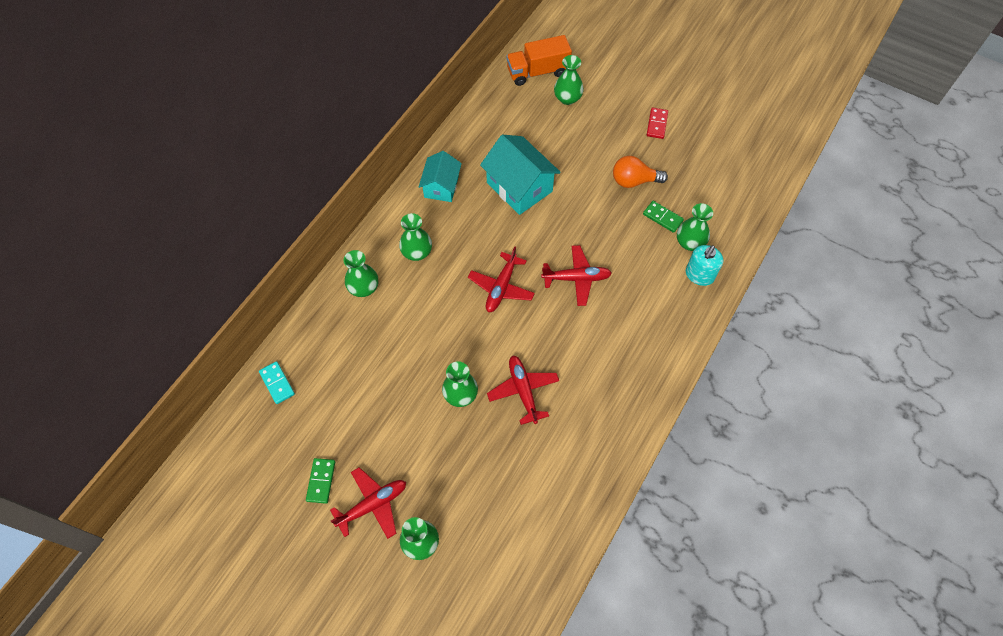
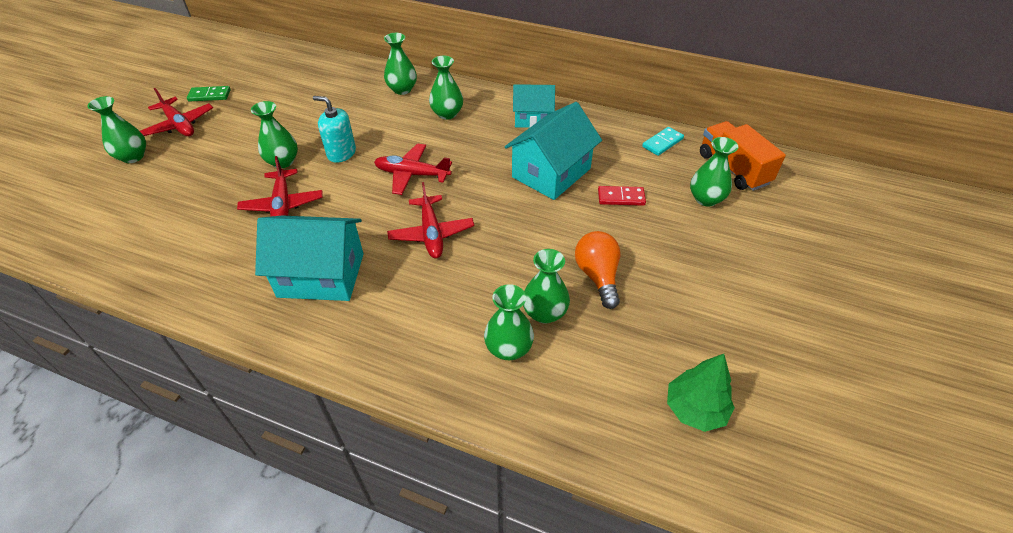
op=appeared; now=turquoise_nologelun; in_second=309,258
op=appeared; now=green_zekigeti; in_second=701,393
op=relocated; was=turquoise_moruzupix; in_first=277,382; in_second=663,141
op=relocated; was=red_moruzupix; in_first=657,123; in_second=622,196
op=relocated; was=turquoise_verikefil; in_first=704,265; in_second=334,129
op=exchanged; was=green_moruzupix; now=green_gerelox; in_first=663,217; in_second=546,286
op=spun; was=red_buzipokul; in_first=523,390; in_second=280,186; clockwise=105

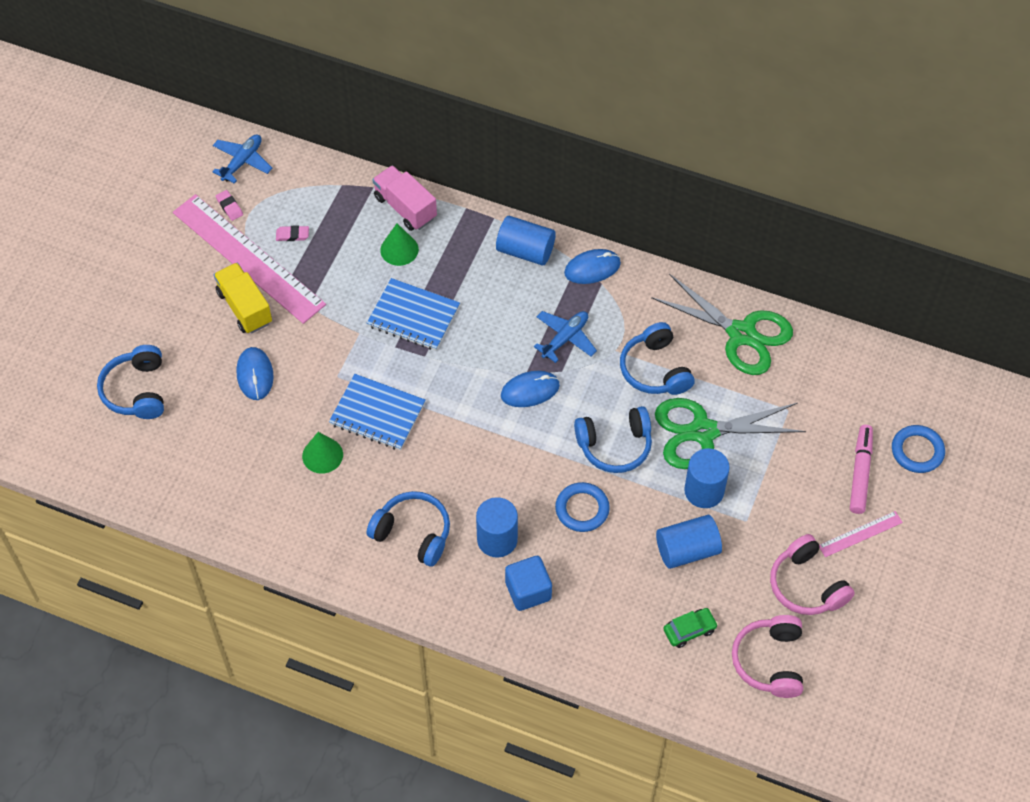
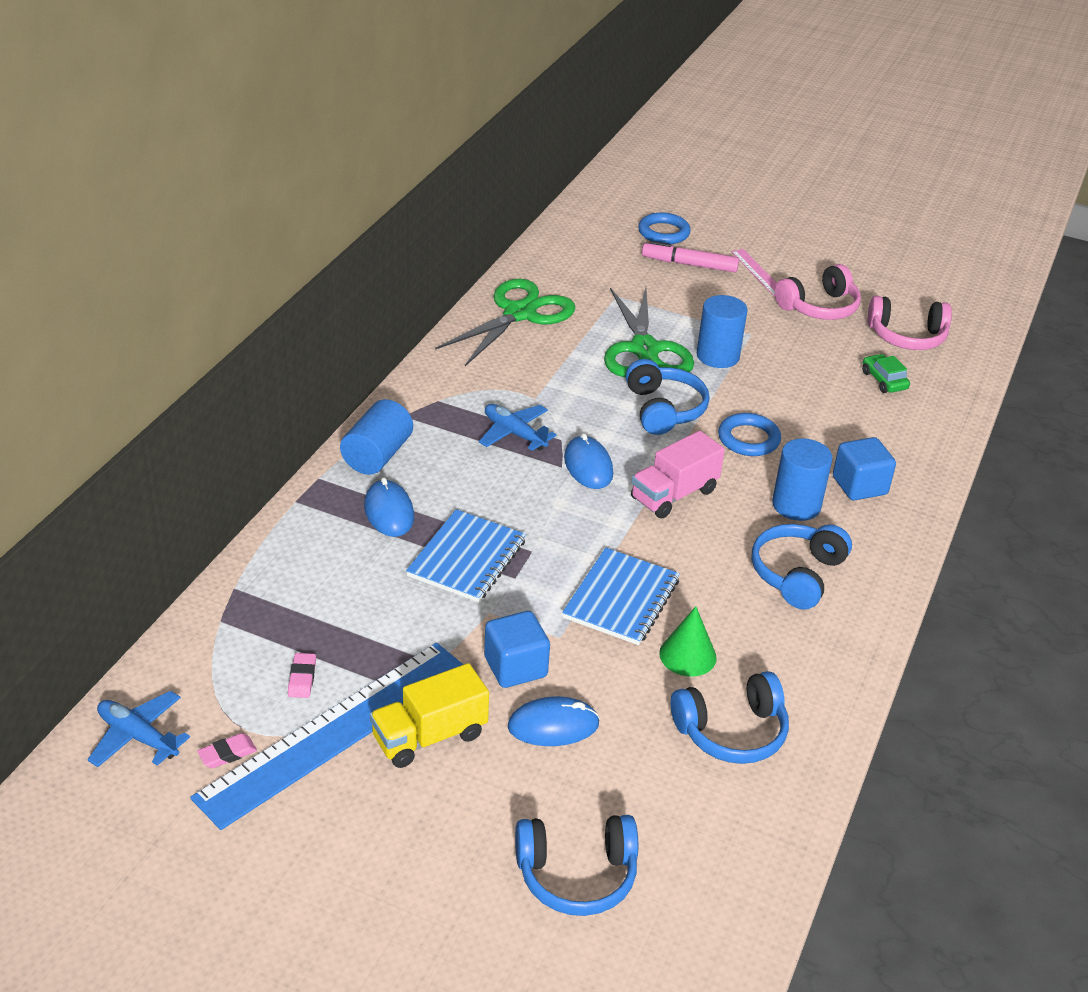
op=missing; was=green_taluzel; in_first=399,244
op=missing; was=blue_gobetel; in_first=689,542
op=appeared; now=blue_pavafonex; in_second=517,649
op=relocated; was=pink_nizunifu; in_first=404,198; in_second=678,474
op=relocated; was=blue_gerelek; in_first=592,266; in_second=389,507
op=relocated; was=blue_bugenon; in_first=657,358; in_second=730,717
op=colour; was=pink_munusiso; now=blue_munusiso; in_first=249,259; in_second=327,736

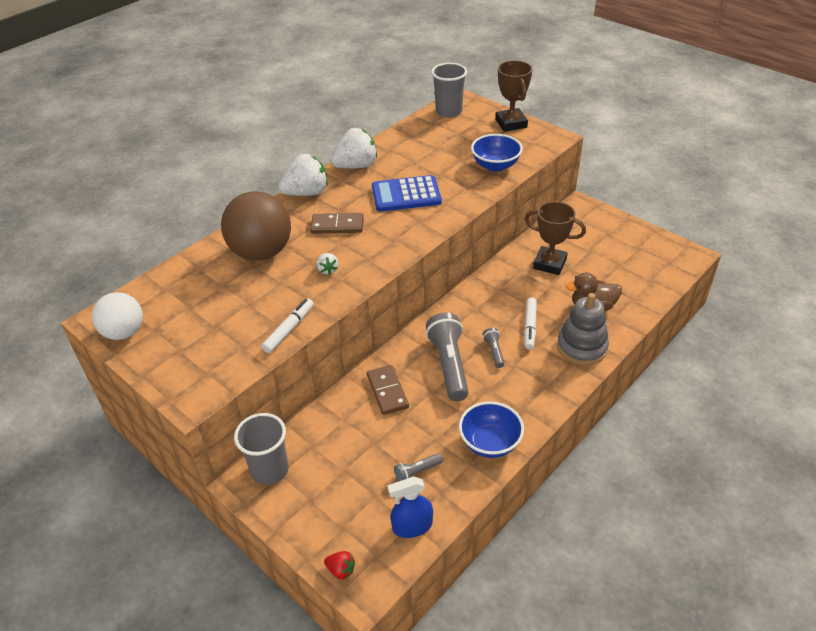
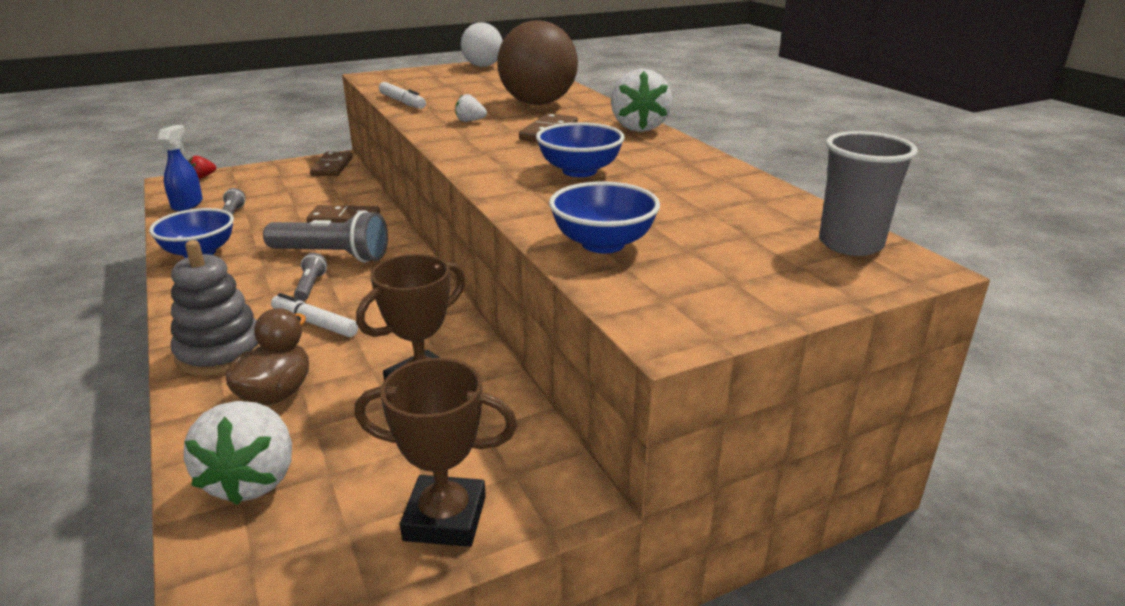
op=relocated; was=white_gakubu; in_first=353,148; in_second=238,453
op=relocated; was=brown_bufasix; in_first=514,96; in_second=435,452
op=exchanged; was=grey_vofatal; now=brown_moruzupix; in_first=261,449; in_second=331,164
op=exchanged; was=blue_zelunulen; now=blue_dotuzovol; in_first=407,193; in_second=580,149
op=spun; was=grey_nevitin; in_first=493,348; in_second=310,277; clockwise=-105

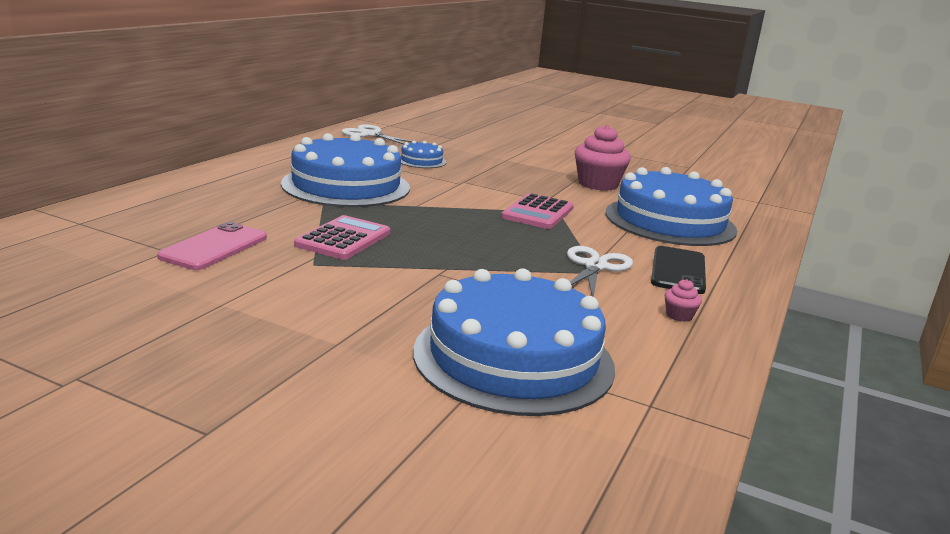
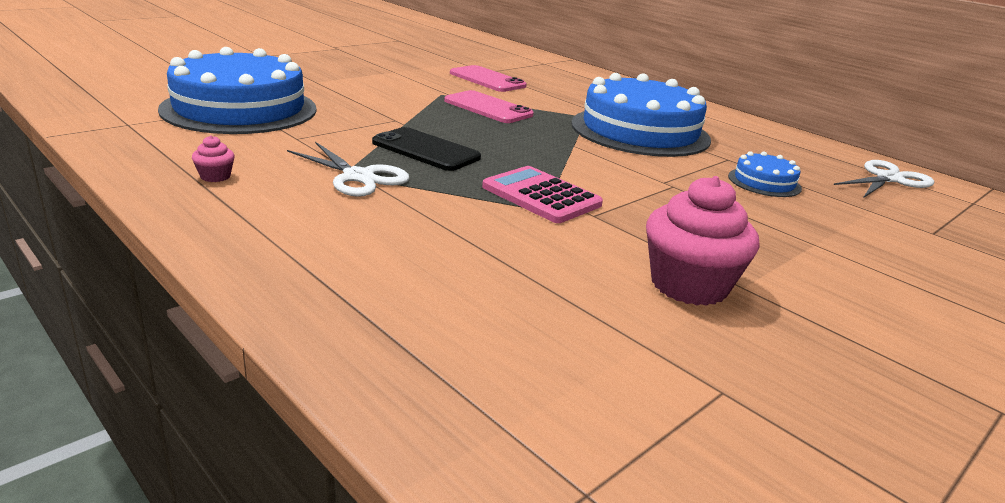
op=missing; was=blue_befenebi; in_first=671,206
op=relocated; was=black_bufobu; in_first=678,270; in_second=426,149
op=exchanged; was=pink_zelunulen; now=pink_bufobu; in_first=342,237; in_second=489,106

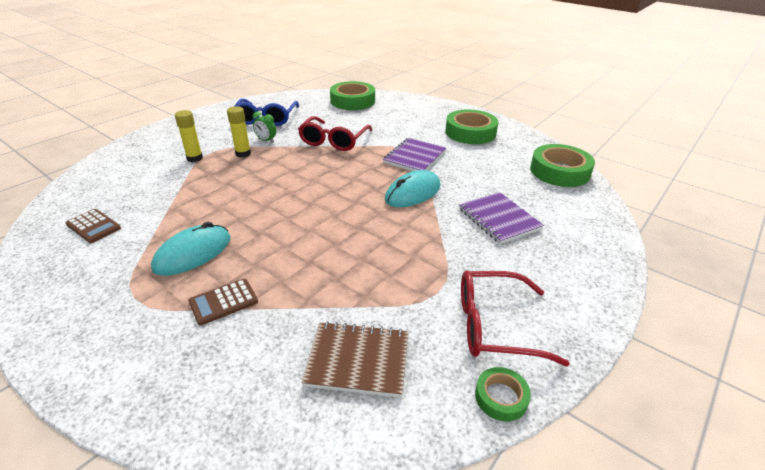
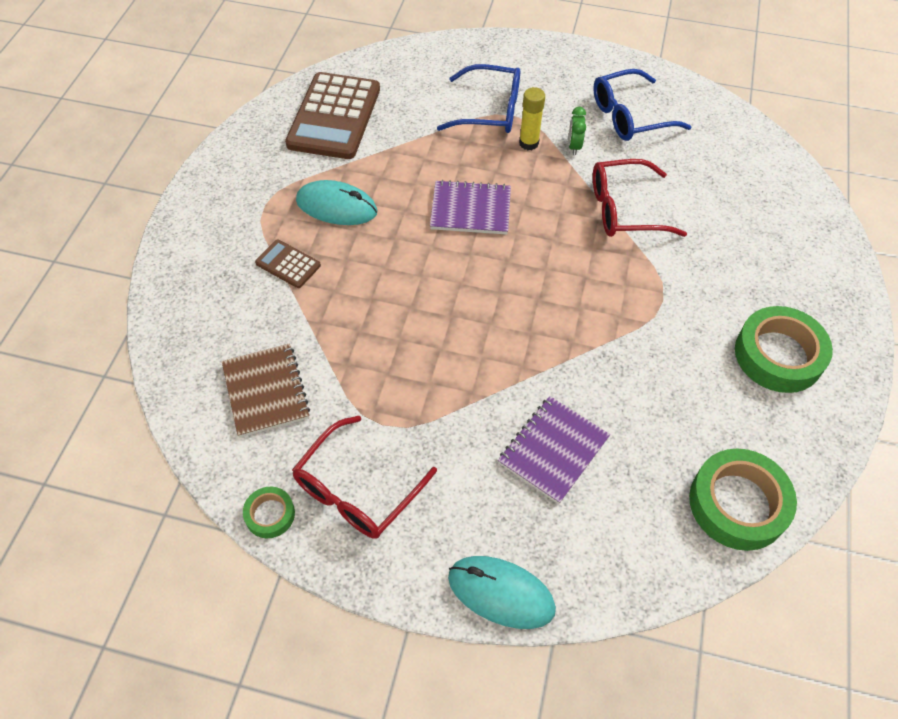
op=missing; was=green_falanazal; in_first=352,95
op=relocated; was=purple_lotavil; in_first=414,154; in_second=470,207
op=relocated; was=turquoise_gerelek; in_first=412,188; in_second=502,592
op=exchanged; was=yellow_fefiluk; now=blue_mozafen; in_first=189,136; in_second=478,98
op=spun; was=red_mozafen; in_first=515,318; in_second=364,477; clockwise=-120
op=size; was=brown_zelunulen; in_first=93,226; in_second=332,115; ratio=2.16

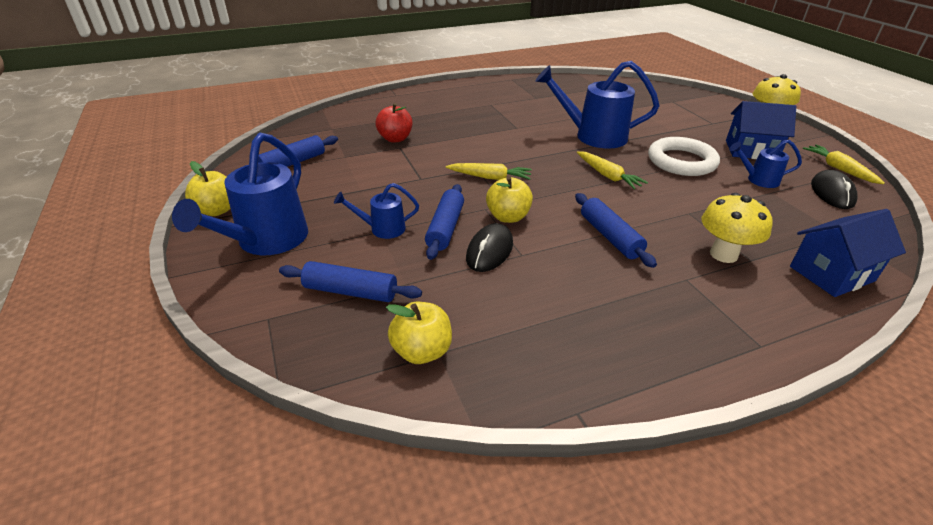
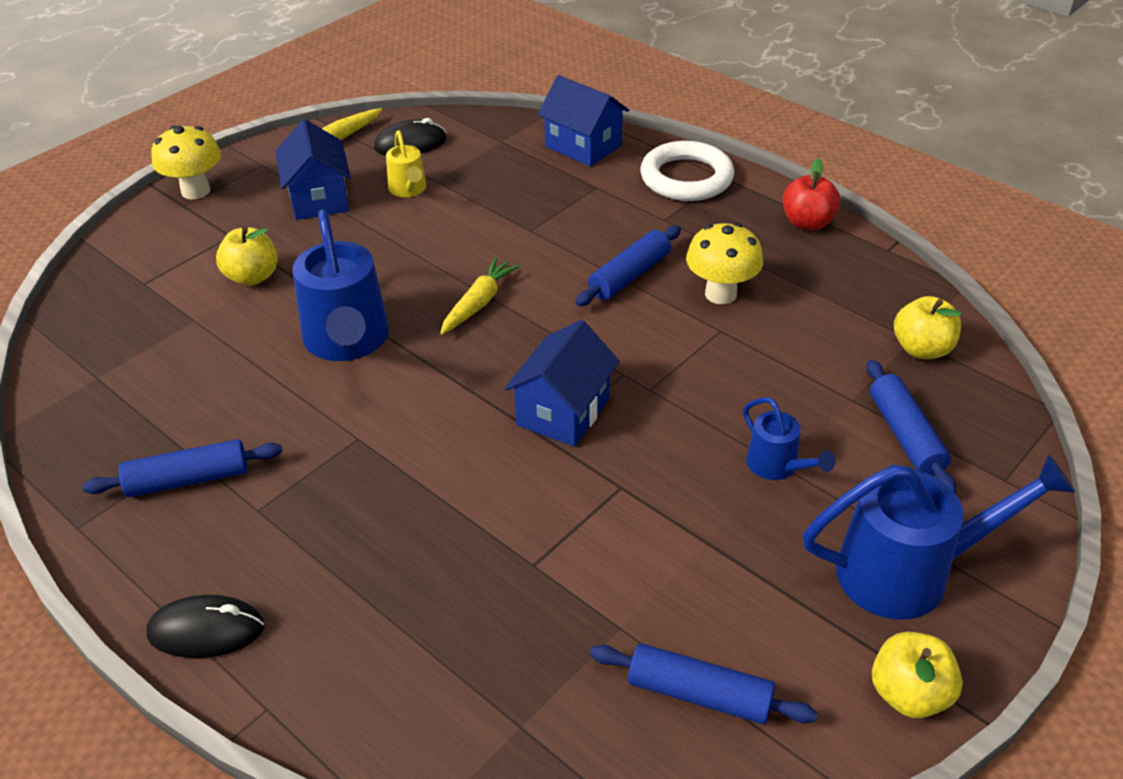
op=relocated; was=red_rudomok; in_first=393,123; in_second=811,194
op=relocated; was=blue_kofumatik; in_first=444,222; in_second=182,468
op=relocated; was=black_gerelek; in_first=489,247; in_second=205,626
op=relocated; was=yellow_rudomok; in_first=509,199; in_second=247,256
op=relocated; was=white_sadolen; in_first=684,156; in_second=687,171
op=relocated; was=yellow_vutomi; in_first=737,228; in_second=724,263
op=exchanged; was=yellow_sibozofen; now=blue_nologelun; in_first=489,171; in_second=562,383
op=colour; was=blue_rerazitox; now=yellow_rerazitox; in_first=766,164; in_second=406,163

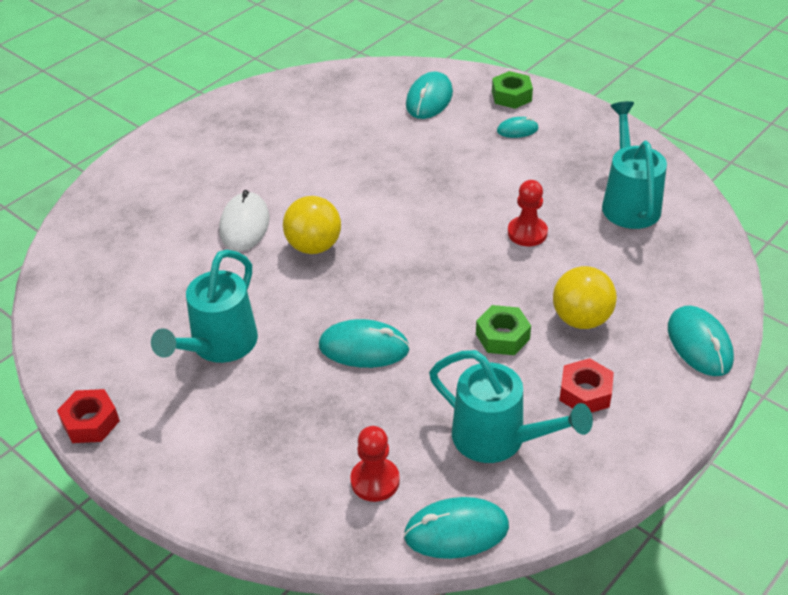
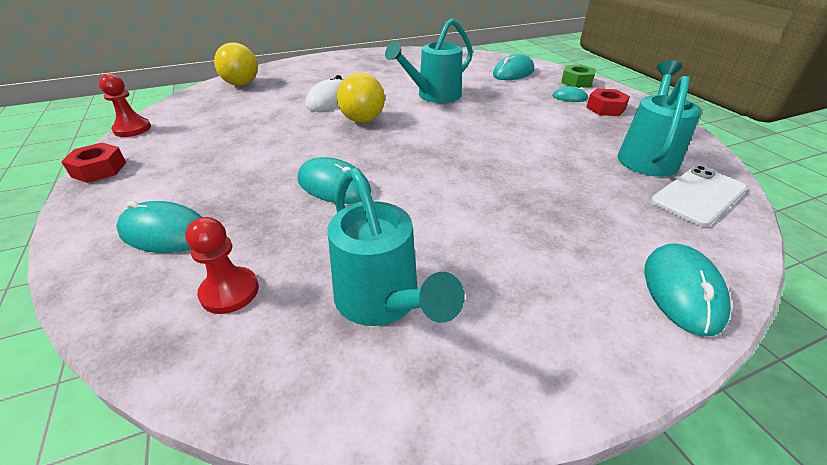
op=missing; was=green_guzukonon; in_first=503,330
op=appeared; now=white_bufobu; in_second=699,196
op=relocated; was=turquoise_rerazitox; in_first=204,306; in_second=429,60
op=relocated; was=turquoise_gerelek; in_first=456,528; in_second=159,227
op=relocated; was=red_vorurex; in_first=528,213; in_second=125,105
op=relocated; was=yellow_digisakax; in_first=585,297; in_second=236,64
op=relocated; was=red_guzukonon; in_first=586,385; in_second=608,102

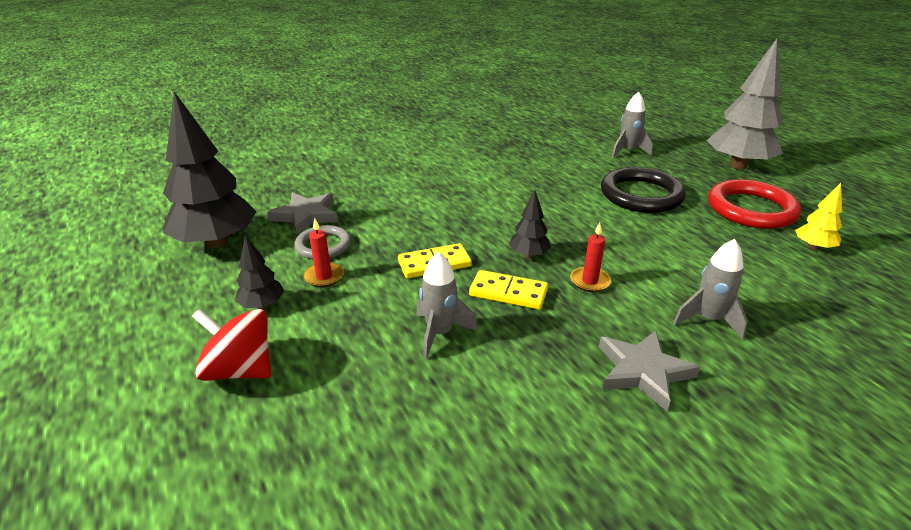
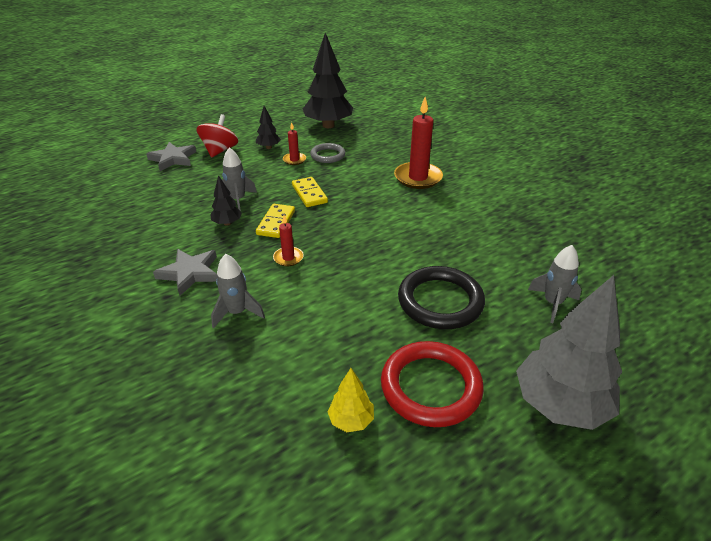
op=appeared; now=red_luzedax; in_second=418,143
op=relocated; was=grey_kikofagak; in_first=302,213; in_second=171,156
op=relocated; was=black_zekigeti; in_first=530,224; in_second=226,200

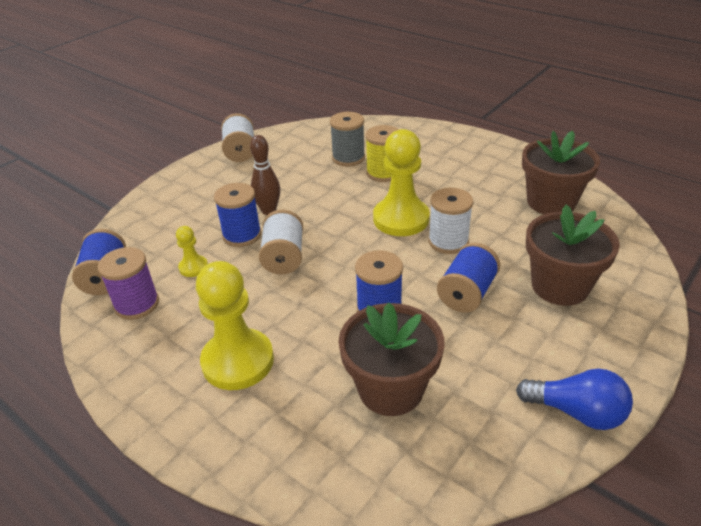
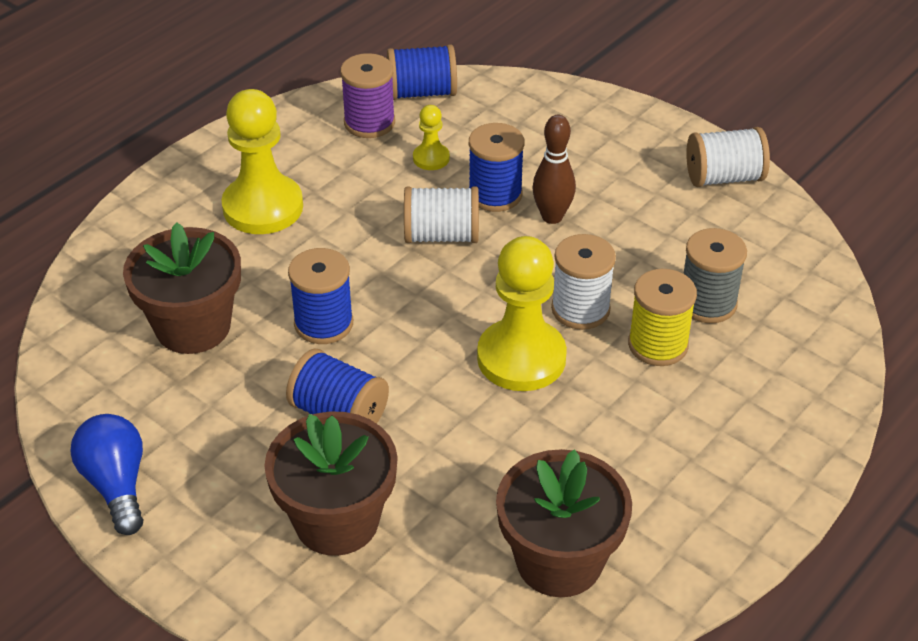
op=relocated; was=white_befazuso; in_first=450,221; in_second=583,282
op=spun; was=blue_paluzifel; in_first=574,399; in_second=107,474; clockwise=135

